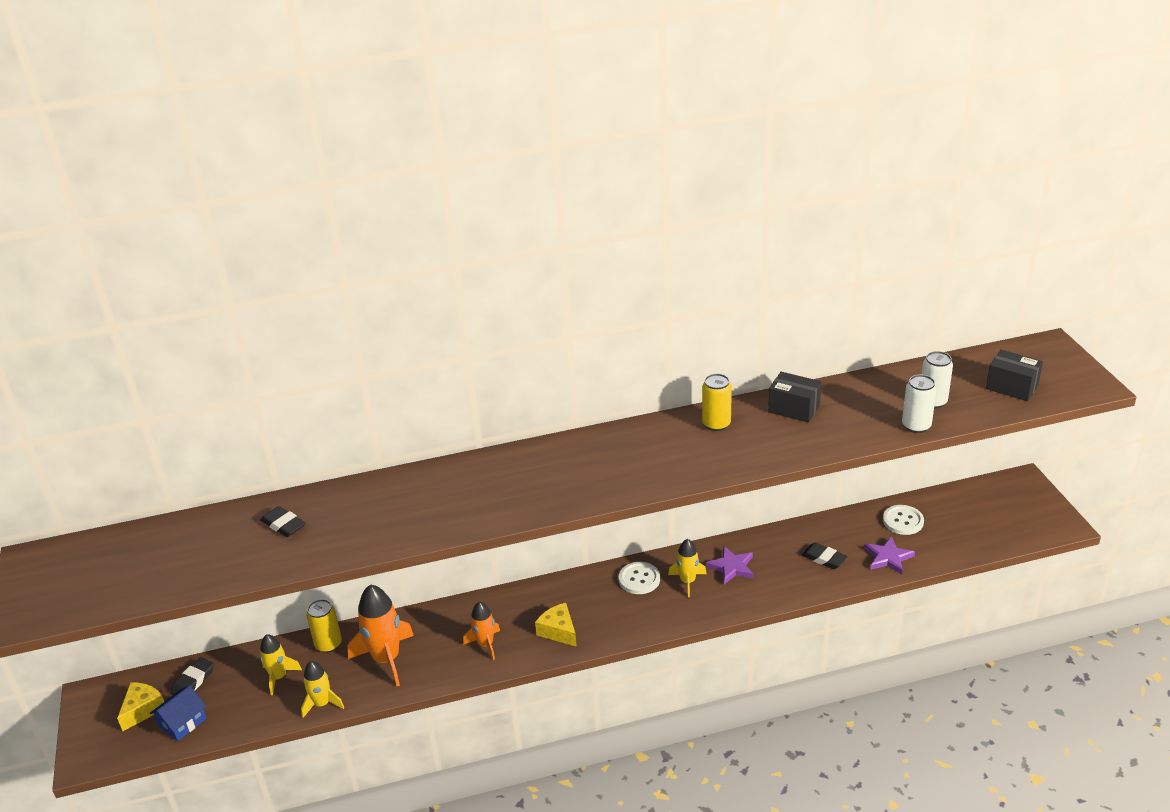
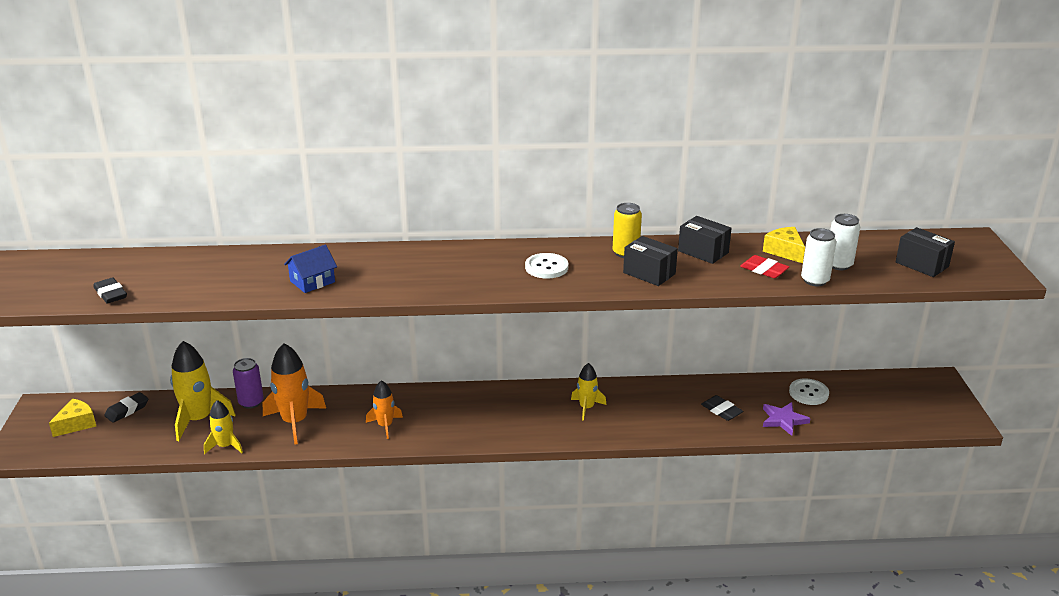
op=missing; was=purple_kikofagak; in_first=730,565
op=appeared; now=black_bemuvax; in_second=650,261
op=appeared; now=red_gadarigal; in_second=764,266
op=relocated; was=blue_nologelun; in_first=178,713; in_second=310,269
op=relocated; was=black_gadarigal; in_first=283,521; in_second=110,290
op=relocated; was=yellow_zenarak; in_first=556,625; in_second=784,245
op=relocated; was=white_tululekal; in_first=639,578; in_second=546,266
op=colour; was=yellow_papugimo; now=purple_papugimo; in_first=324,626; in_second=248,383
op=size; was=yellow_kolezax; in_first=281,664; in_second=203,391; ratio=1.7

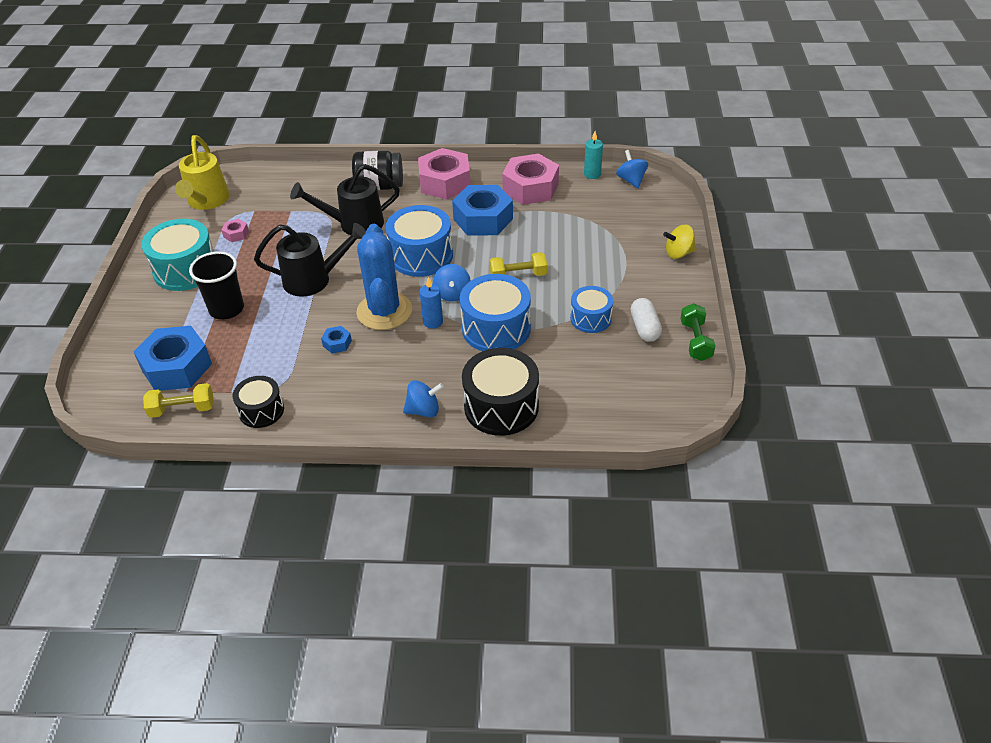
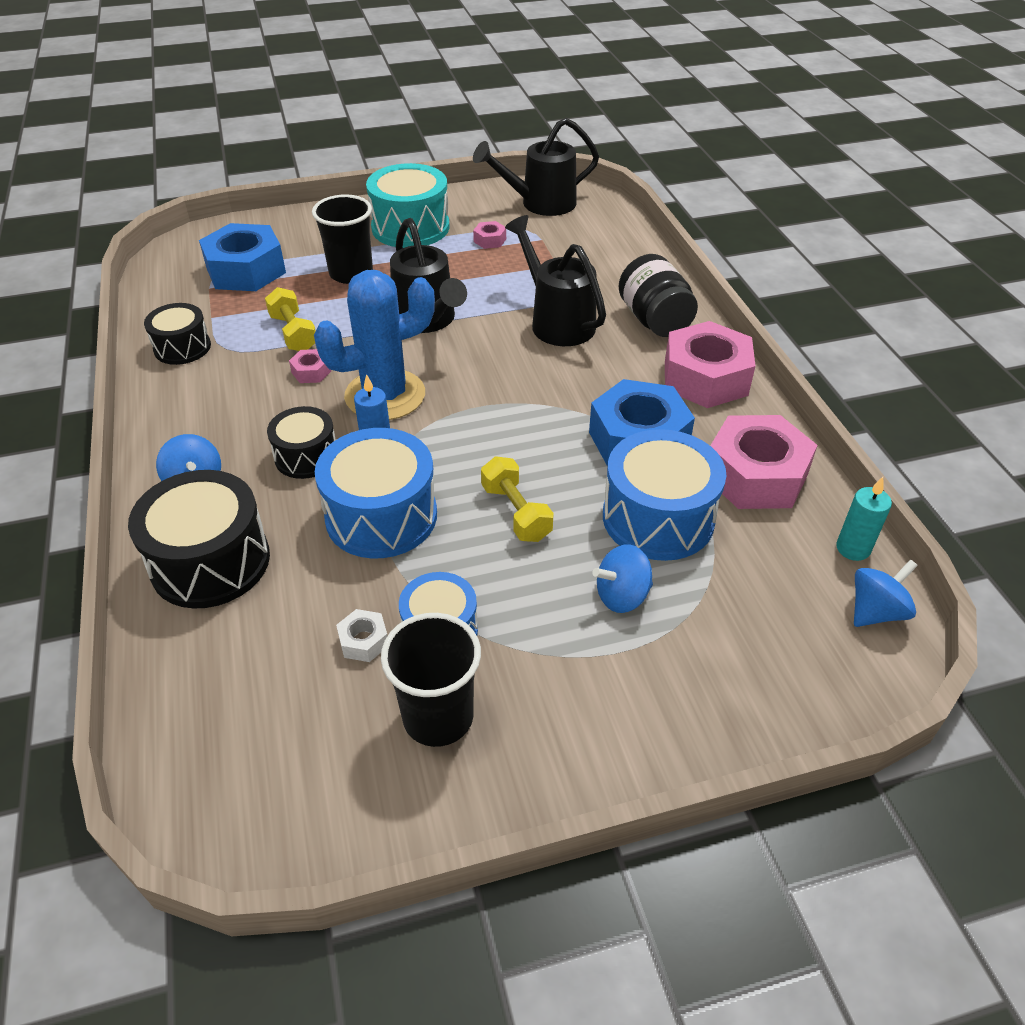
op=missing; was=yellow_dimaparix; in_first=679,242
op=missing; was=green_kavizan; in_first=698,332
op=appeared; now=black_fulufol; in_second=301,442
op=appeared; now=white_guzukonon; in_second=362,635
op=relocated; was=yellow_kavizan; in_first=178,400; in_second=290,319
op=relocated; was=blue_fulufol; in_first=419,241; in_second=664,495
op=relocated; was=blue_dimaparix; in_first=452,283; in_second=623,578
op=exchanged; was=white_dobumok; now=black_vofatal; in_first=646,320; in_second=431,680
op=colour; was=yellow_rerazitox; now=black_rerazitox; in_first=202,172; in_second=536,167
op=colour; was=blue_guzukonon; now=pink_guzukonon; in_first=336,340; in_second=310,366

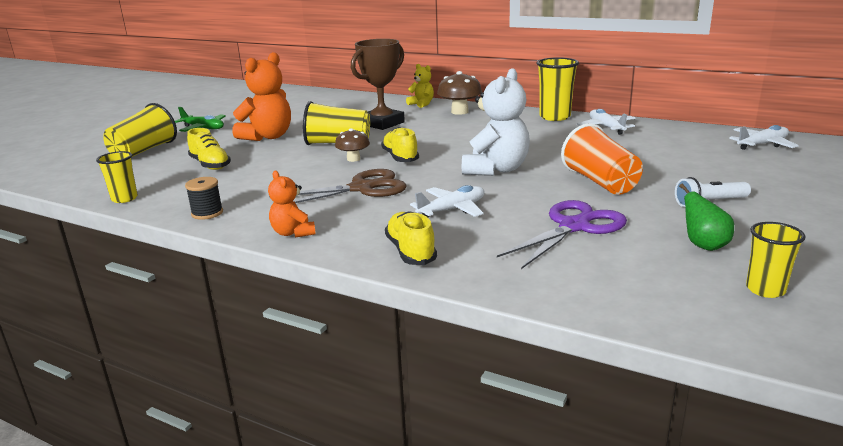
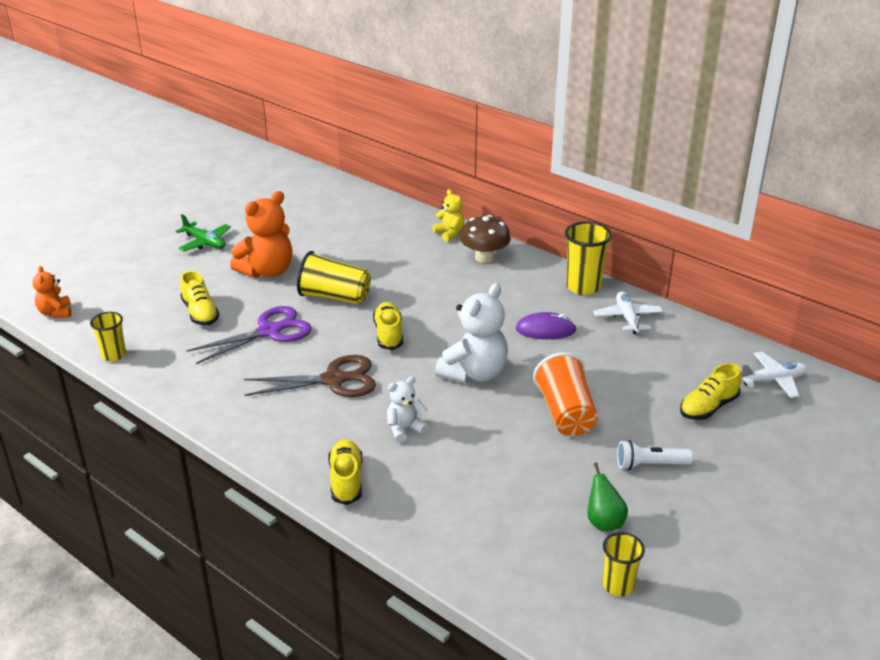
op=missing; was=yellow_vofatal; in_first=140,130
op=missing; was=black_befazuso; in_first=204,198
op=missing; was=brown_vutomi; in_first=352,145
op=missing; was=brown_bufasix; in_first=378,84
op=appeared; now=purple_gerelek; in_second=546,325
op=appeared; now=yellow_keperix; in_second=711,391
op=relocated; was=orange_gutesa; in_first=292,204; in_second=51,292
op=relocated; was=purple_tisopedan; in_first=562,234; in_second=249,335
op=exchanged; was=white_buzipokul; now=white_gutesa; in_first=447,201; in_second=408,409

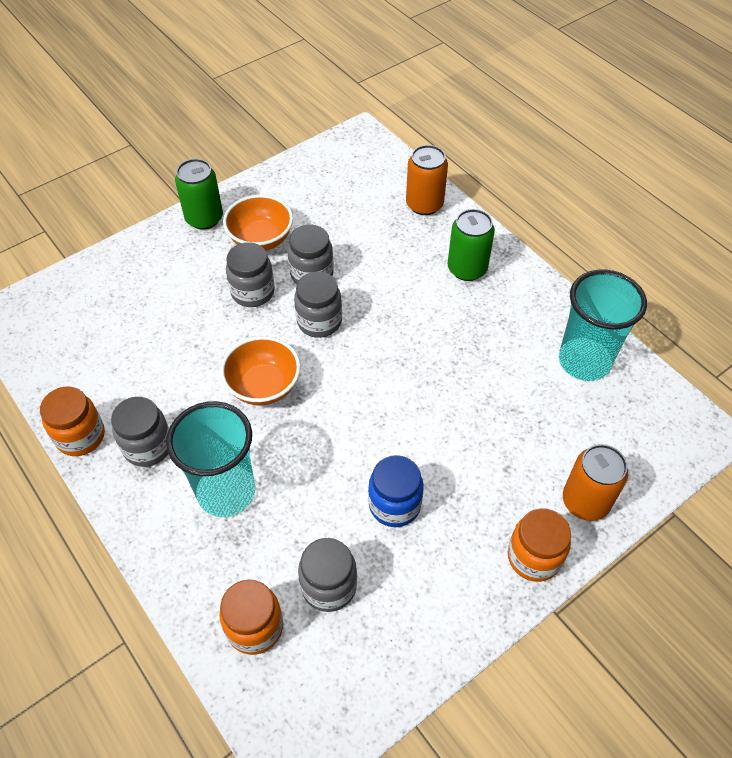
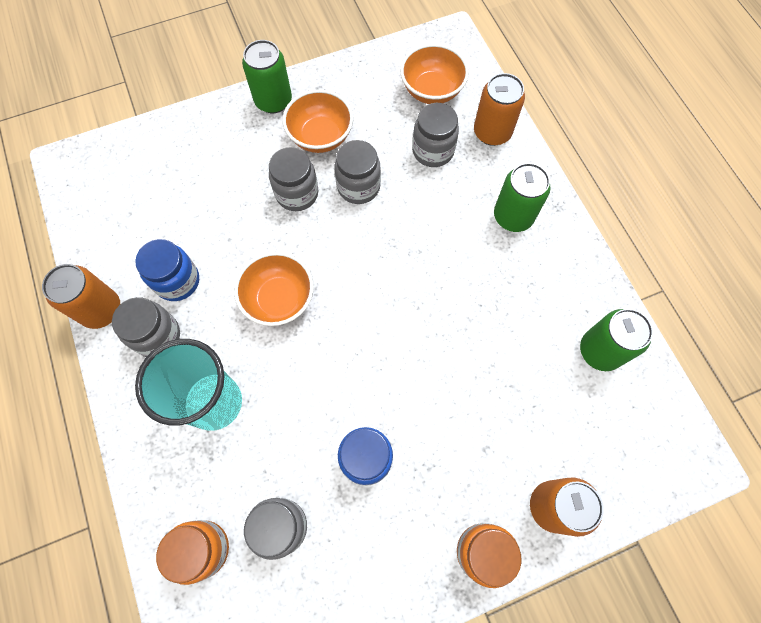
op=appeared; now=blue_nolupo; in_second=167,270
op=appeared; now=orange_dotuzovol; in_second=434,74
op=relocated; was=grey_nolupo; in_first=318,305; in_second=435,135
op=exchanged; was=orange_nolupo; now=orange_papugimo; in_first=72,421; in_second=81,296
op=exchanged; was=turquoise_vofatal; now=green_papugimo; in_first=603,325; in_second=616,340

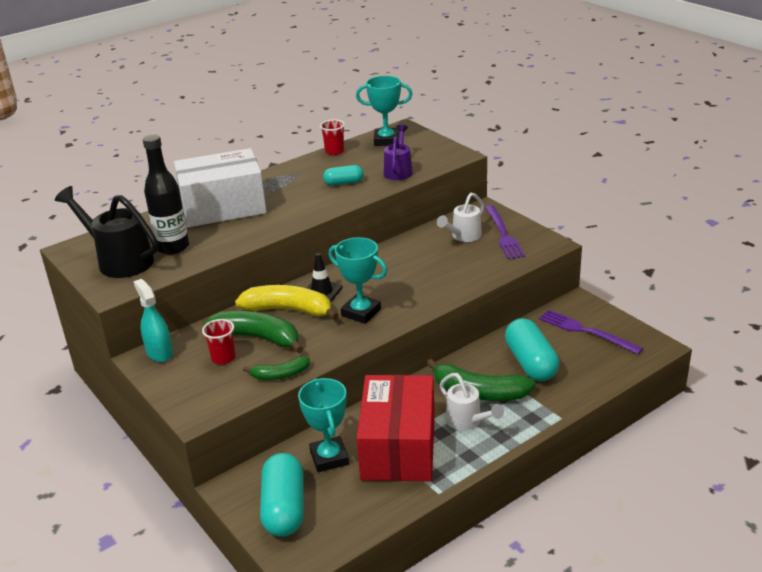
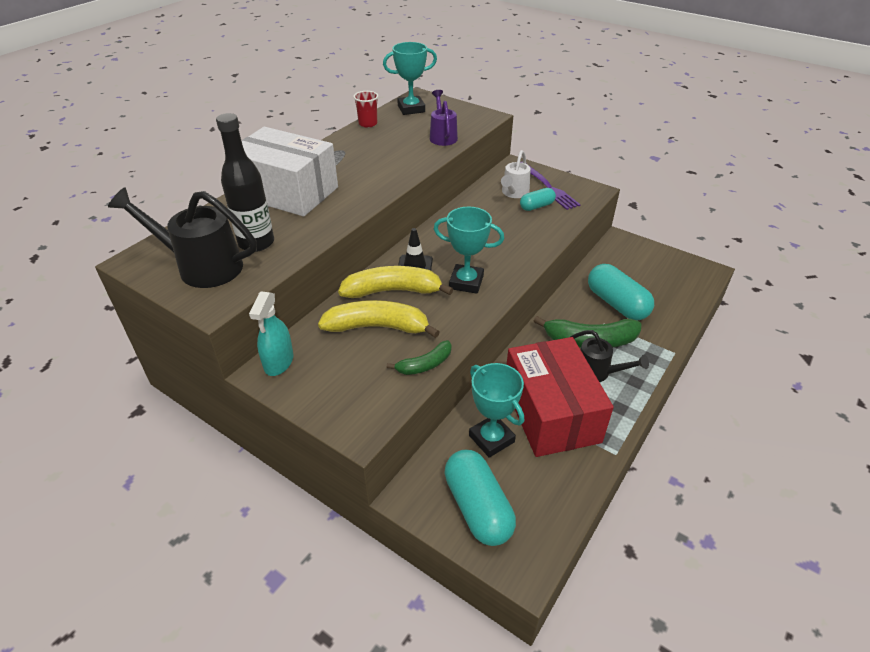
op=missing; was=red_vofatal; in_first=218,342
op=missing; was=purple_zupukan; in_first=591,331
op=relocated; was=turquoise_dobumok; in_first=343,175; in_second=538,199
op=colour; was=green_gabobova; now=yellow_gabobova; in_first=253,332; in_second=379,319
op=colour; was=white_rerazitox; now=black_rerazitox; in_first=472,402; in_second=609,356
op=spun; was=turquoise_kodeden; in_first=153,320; in_second=271,333; clockwise=-120
op=spun; was=white_bemuvax; in_first=220,187; in_second=290,172; clockwise=60

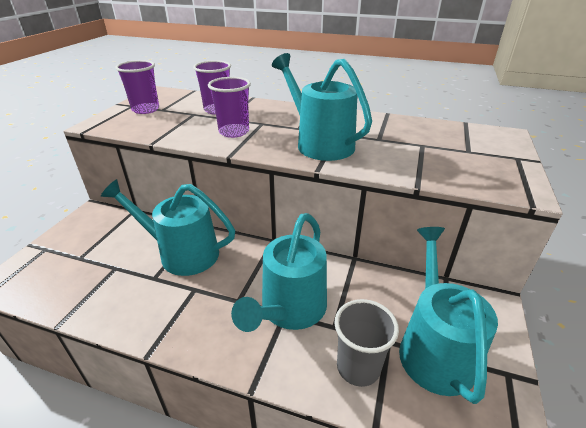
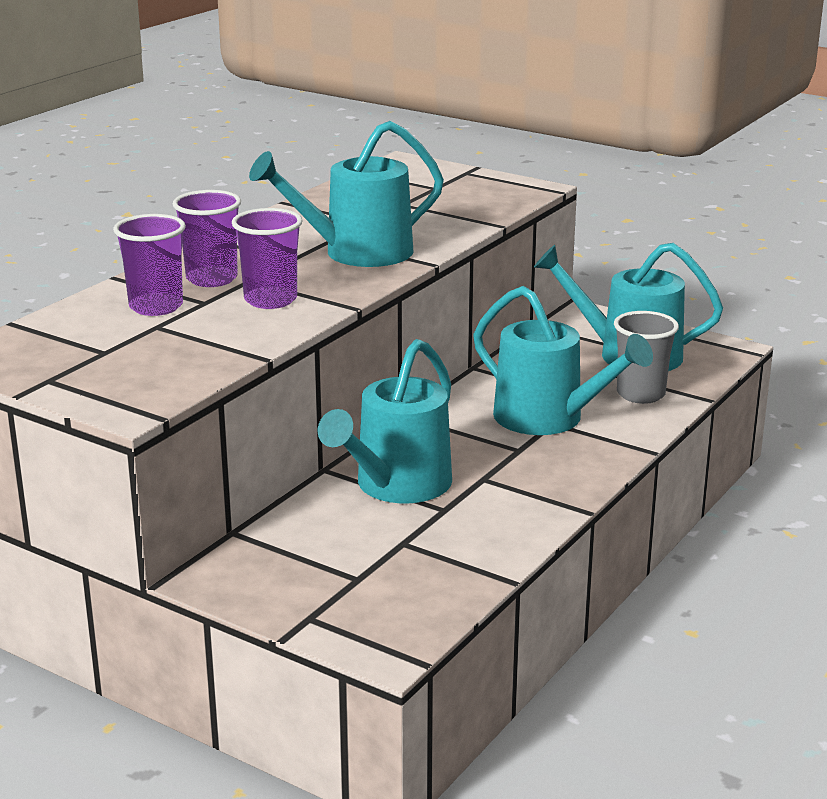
op=relocated; was=purple_vofatal; in_first=137,87; in_second=207,238

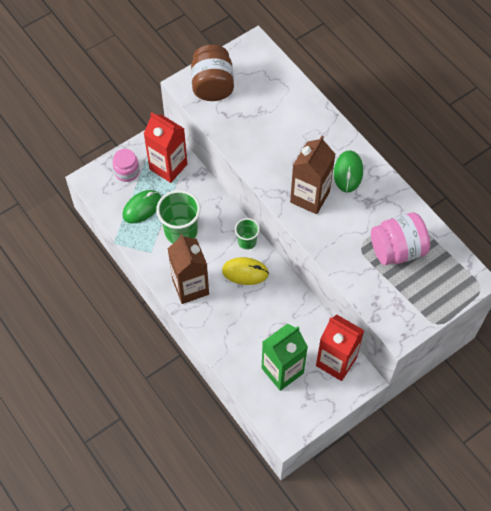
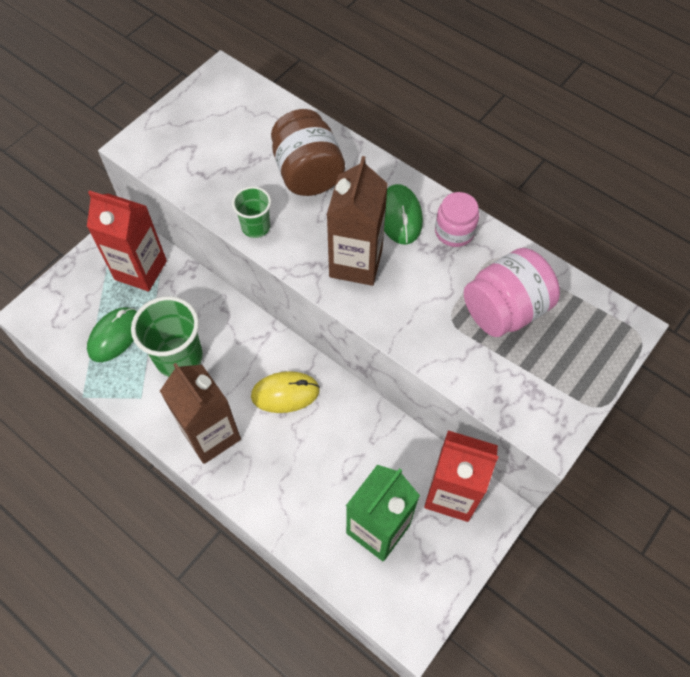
op=relocated; was=pink_nolupo; in_first=126,165; in_second=457,219
op=relocated; was=brown_nolupo; in_first=212,73; in_second=308,152
op=relocated; was=green_vofatal; in_first=247,234; in_second=251,212

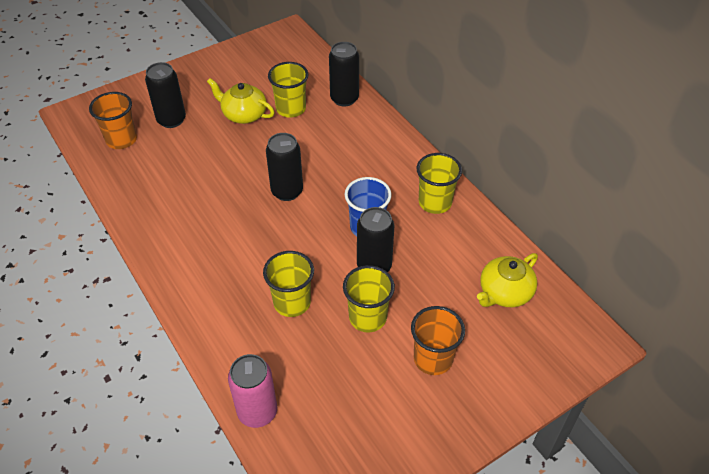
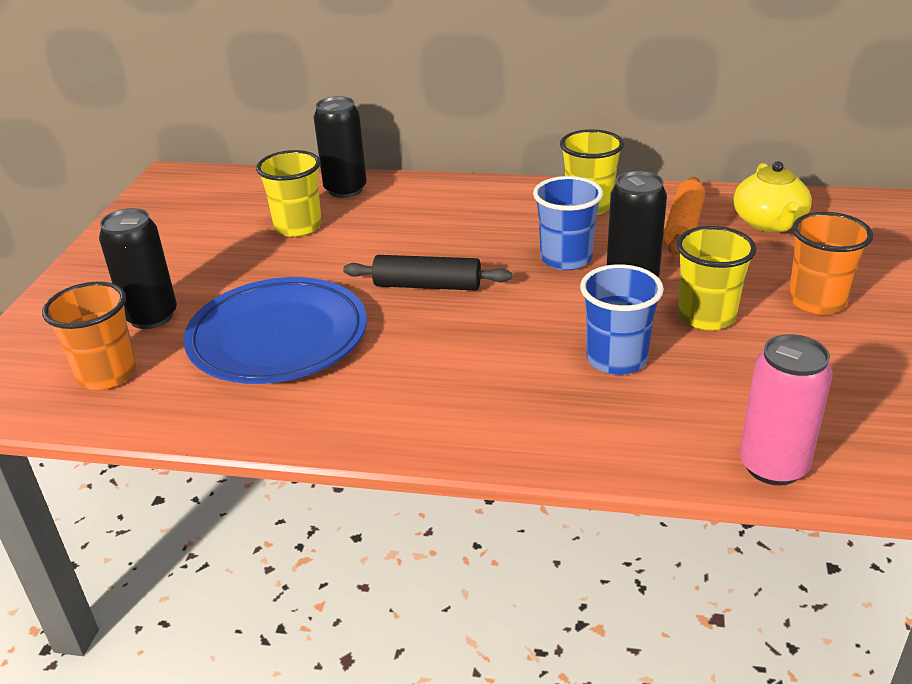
op=missing; was=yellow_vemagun; in_first=241,101
op=appeared; now=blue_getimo; in_second=275,330
op=appeared; now=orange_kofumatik; in_second=684,216
op=exchanged; was=black_papugimo; now=black_kofumatik; in_first=284,167; in_second=427,272
op=colour; was=yellow_vofatal; now=blue_vofatal; in_first=288,284; in_second=622,319

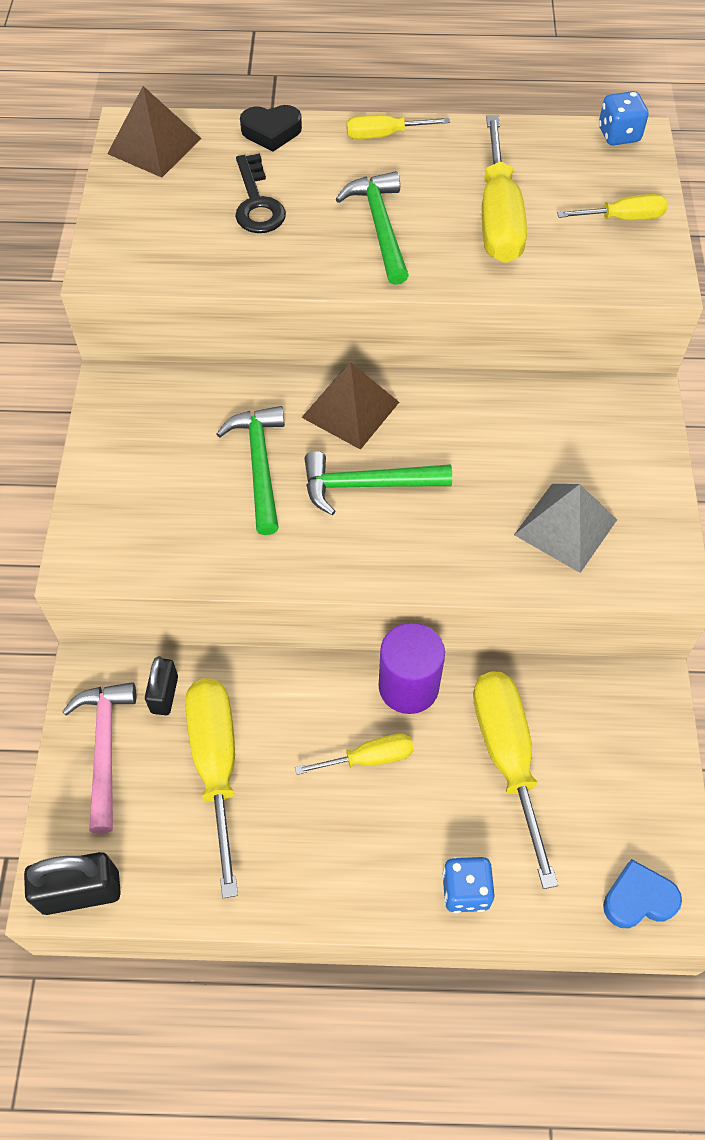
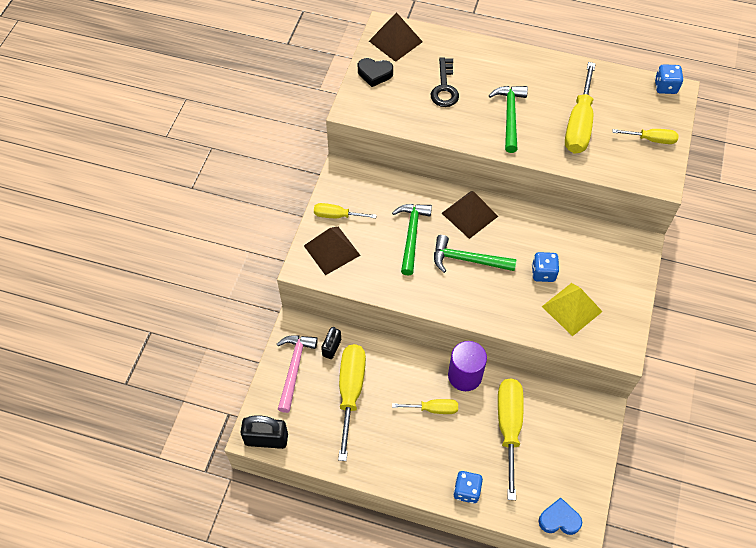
op=appeared; now=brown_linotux; in_second=332,251
op=appeared; now=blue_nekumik; in_second=545,267
op=relocated; was=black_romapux; in_first=271,128; in_second=375,72
op=relocated; was=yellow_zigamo; in_first=398,127; in_second=345,210
op=colour; was=grey_linotux; now=yellow_linotux; in_first=565,528; in_second=572,309

